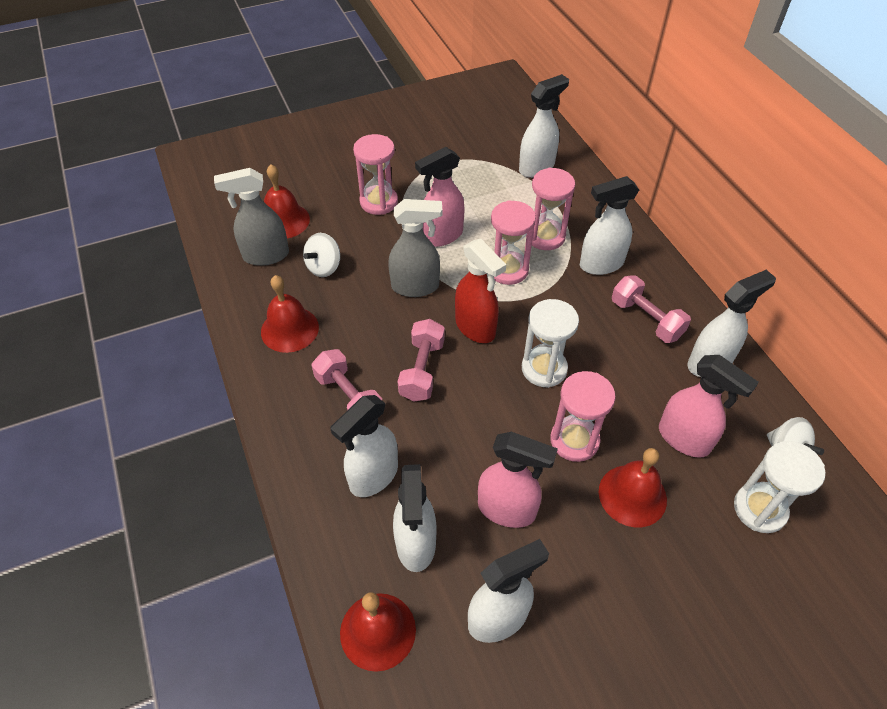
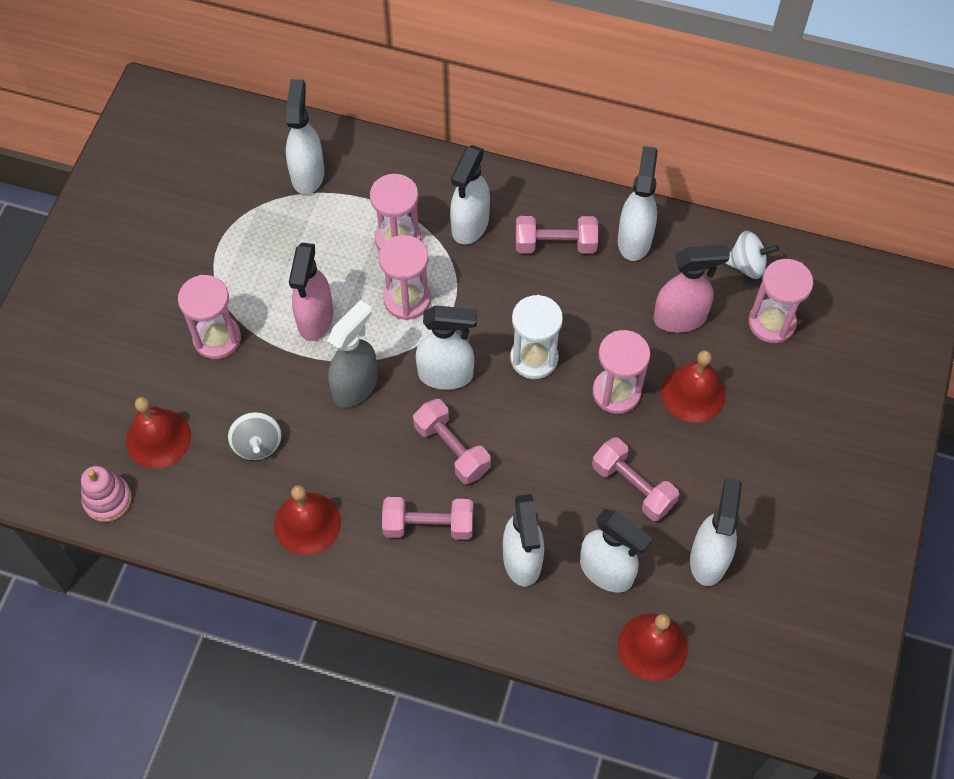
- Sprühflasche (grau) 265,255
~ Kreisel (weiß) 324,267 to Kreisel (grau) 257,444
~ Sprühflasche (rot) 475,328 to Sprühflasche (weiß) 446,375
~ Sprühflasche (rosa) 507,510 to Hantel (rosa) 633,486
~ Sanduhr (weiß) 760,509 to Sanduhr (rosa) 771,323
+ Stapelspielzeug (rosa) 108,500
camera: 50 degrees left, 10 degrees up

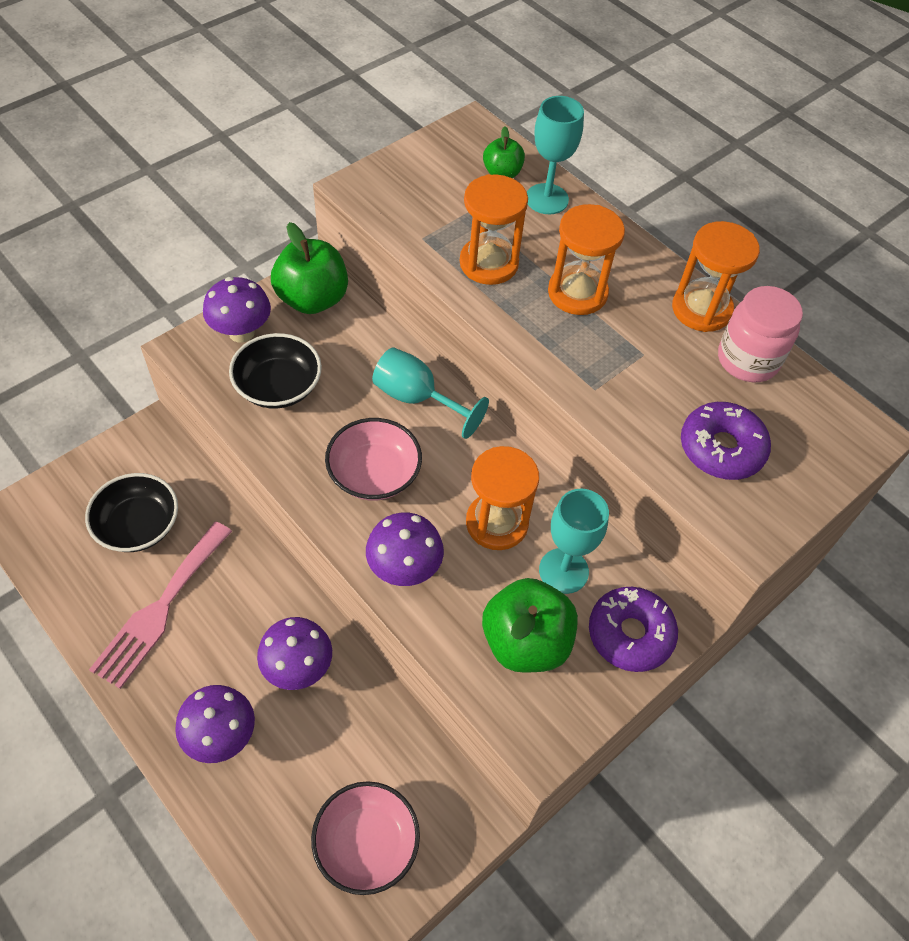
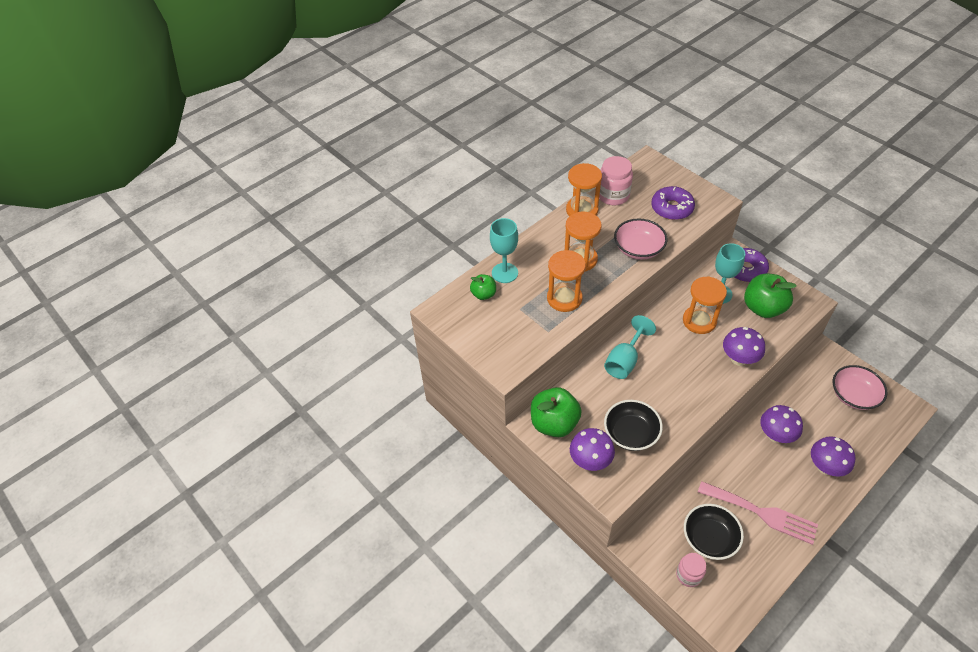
~ Schüssel (rosa) 374,474 to 638,249
+ Einmachglas (rosa) 688,575
camera: 85 degrees left, 5 degrees down

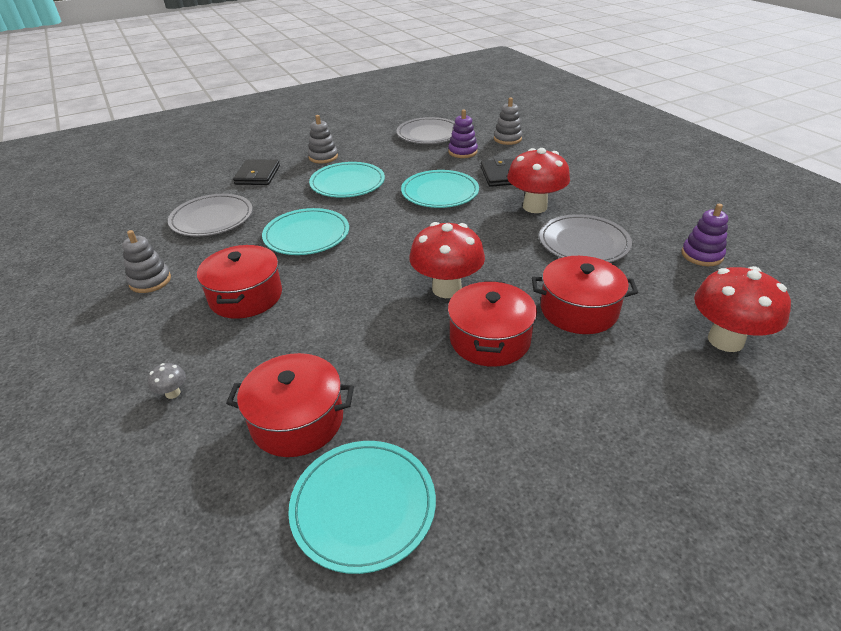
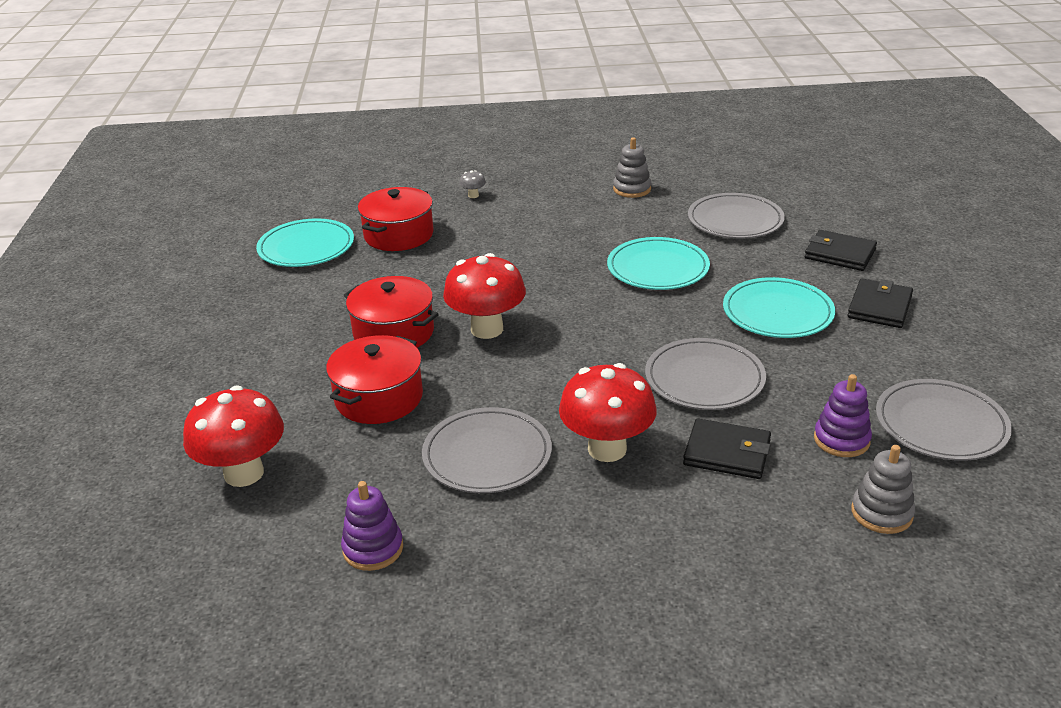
- Kochtopf (rot) 246,296
~ Stapelspielzeug (grau) 323,157 to Geldbörse (schwarz) 879,307
~ Teller (türkis) 440,192 to Teller (grau) 704,379
camera: 115 degrees right, 5 degrees down

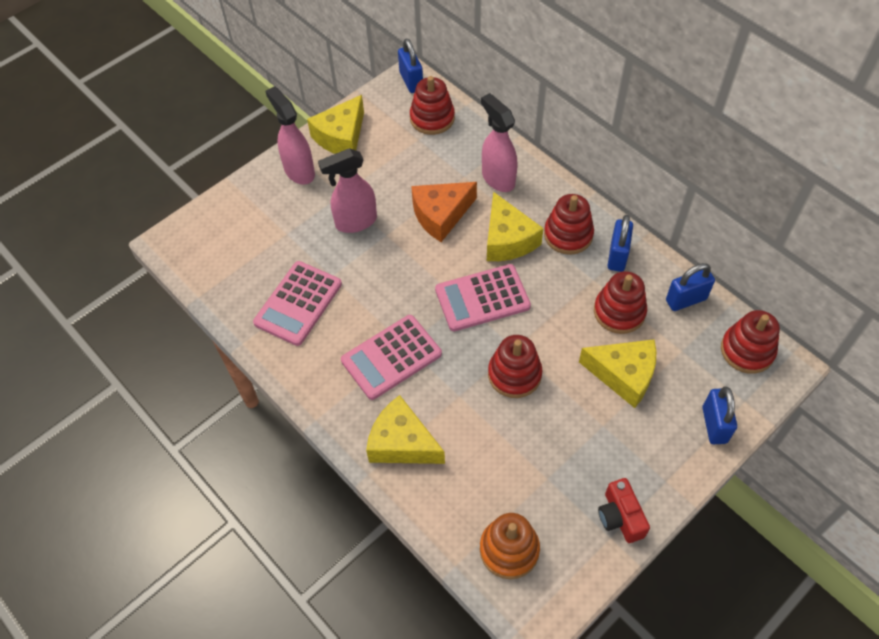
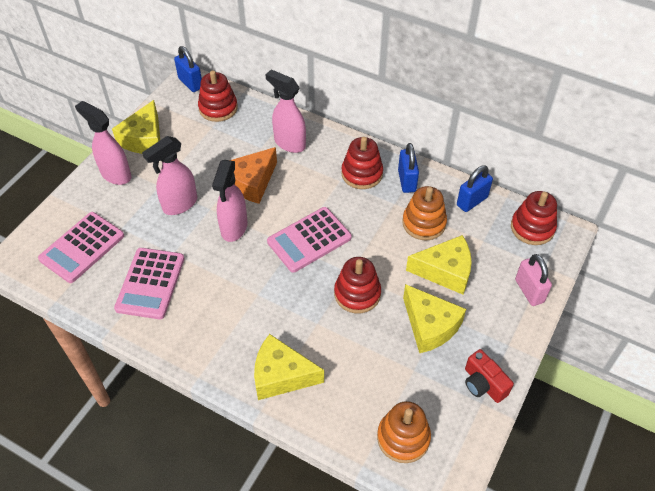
~ Taschenrechner (rosa) 391,357 to 82,247
~ Käse (gelb) 507,240 to 430,326
~ Stapelspielzeug (rot) 619,312 to Stapelspielzeug (orange) 424,223
~ Vorhängeschloss (blau) 714,425 to Vorhängeschloss (rosa) 529,291
+ Sprühflasche (rosa) 234,228
camera: 20 degrees left, 5 degrees down

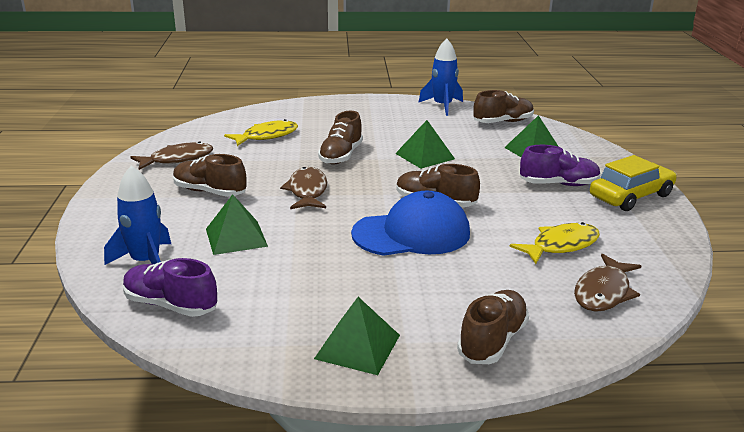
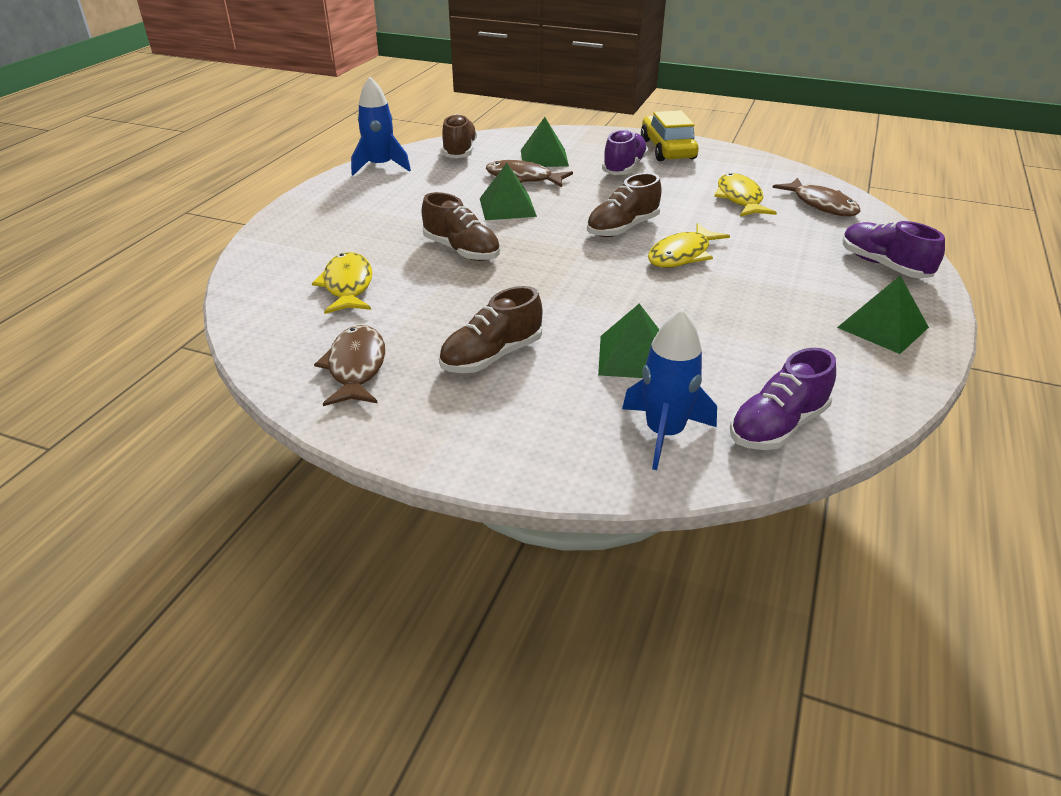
~ Fisch (braun) 307,191 to 523,178
~ Kappe (blau) 412,233 to Fisch (gelb) 682,255
~ Schuh (braun) 492,341 to Schuh (lila) 883,265
camera: 65 degrees left, 10 degrees up

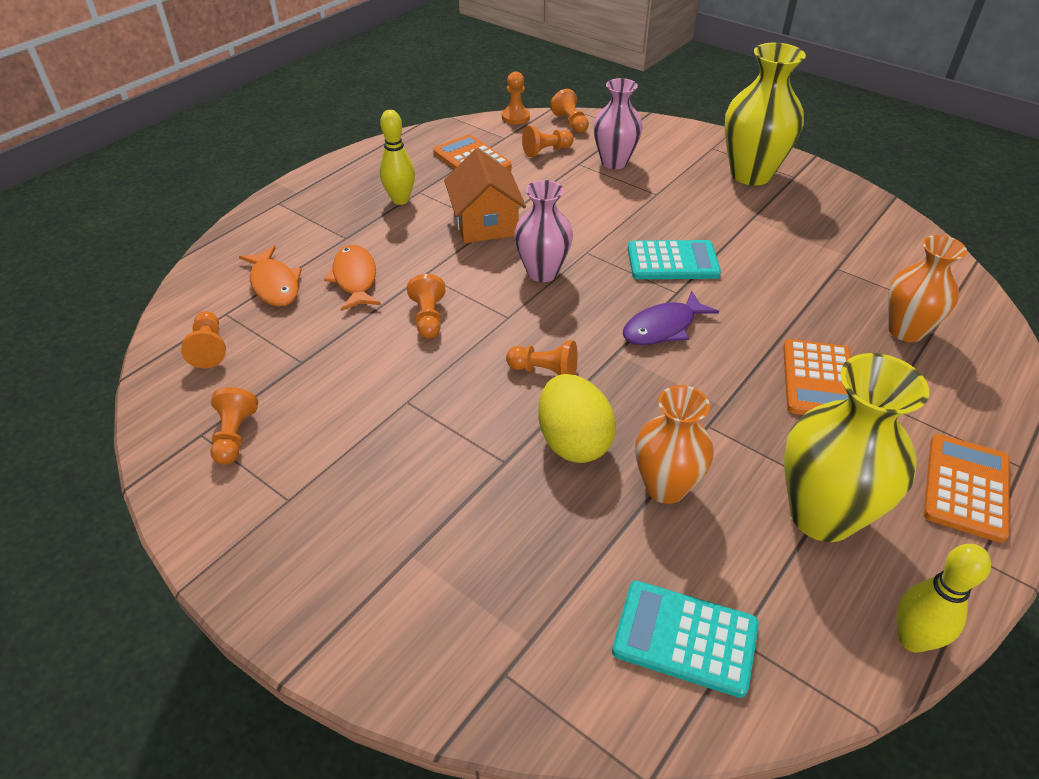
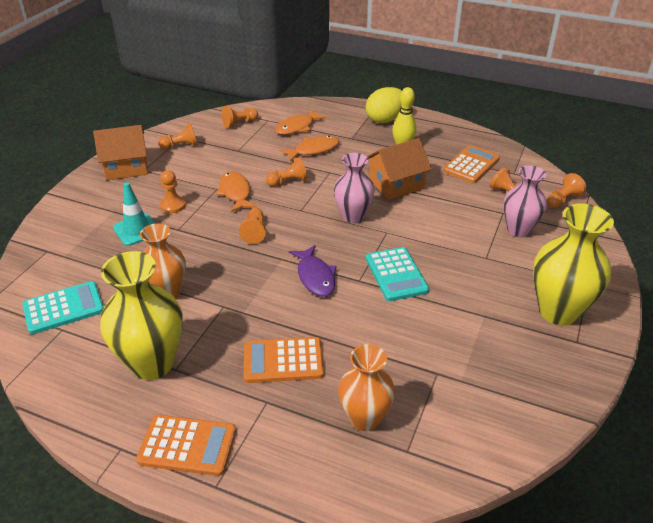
~ Bauer (orange) 515,117 to 173,205
~ Ei (gelb) 573,441 to 385,120
~ Taschenrechner (türkis) 685,638 = 64,308 60 degrees clockwise
~ Fisch (lila) 663,327 = 315,277 150 degrees counterclockwise
- Bowlingkegel (gelb) 912,639
+ Haus (orange) 126,167
+ Leitkegel (türkis) 137,230
+ Fisch (orange) 235,192
camera: 75 degrees right, 5 degrees down

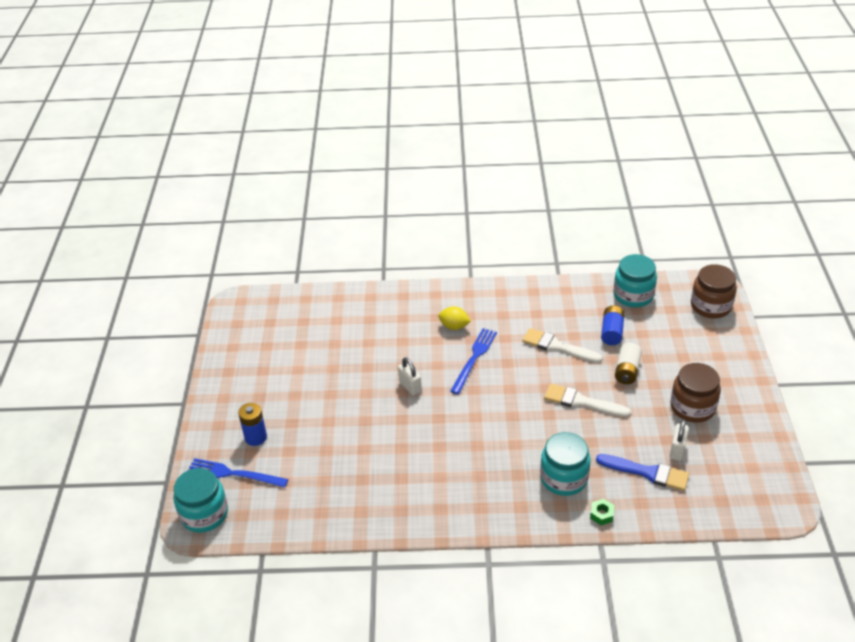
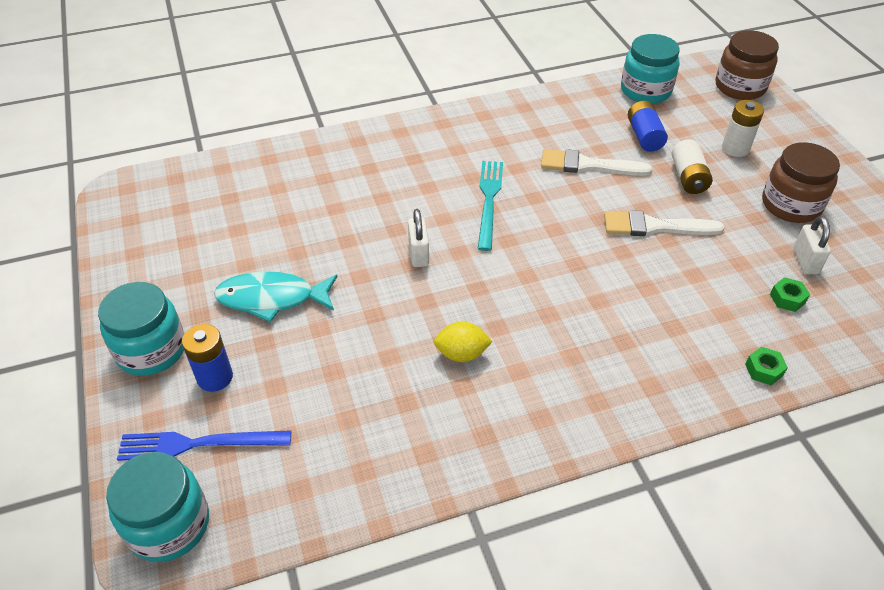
~ Vorhängeschloss (weiß) 410,386 = 419,254 45 degrees clockwise
~ Zitrone (gelb) 454,326 to 462,354
~ Gabel (blau) 474,358 to Gabel (türkis) 489,200
~ Einmachglas (türkis) 564,478 to 151,350
~ Pinsel (blau) 647,472 to Sechskantmutter (grün) 787,298
+ Fisch (türkis) 271,298
+ Batterie (weiß) 735,148
camera: 20 degrees left, 5 degrees up

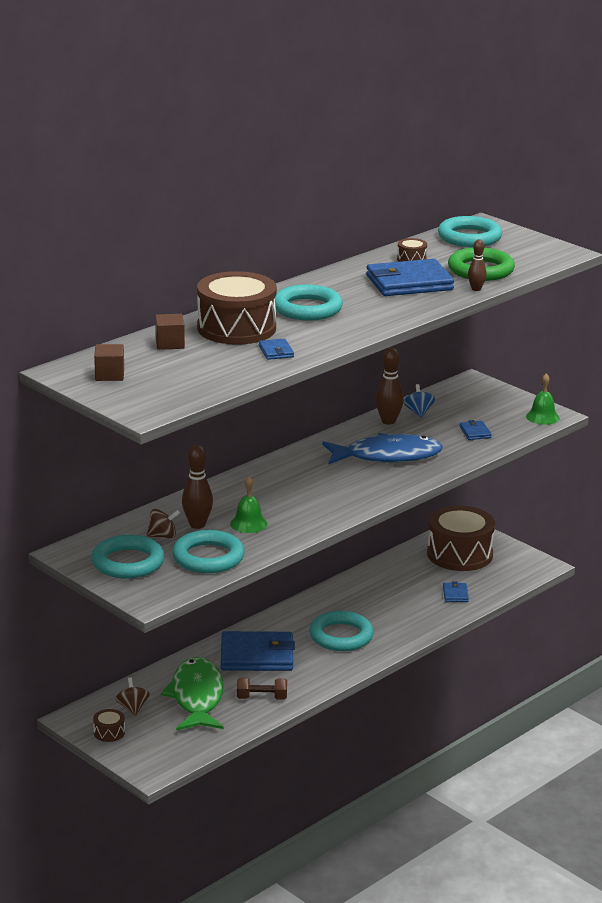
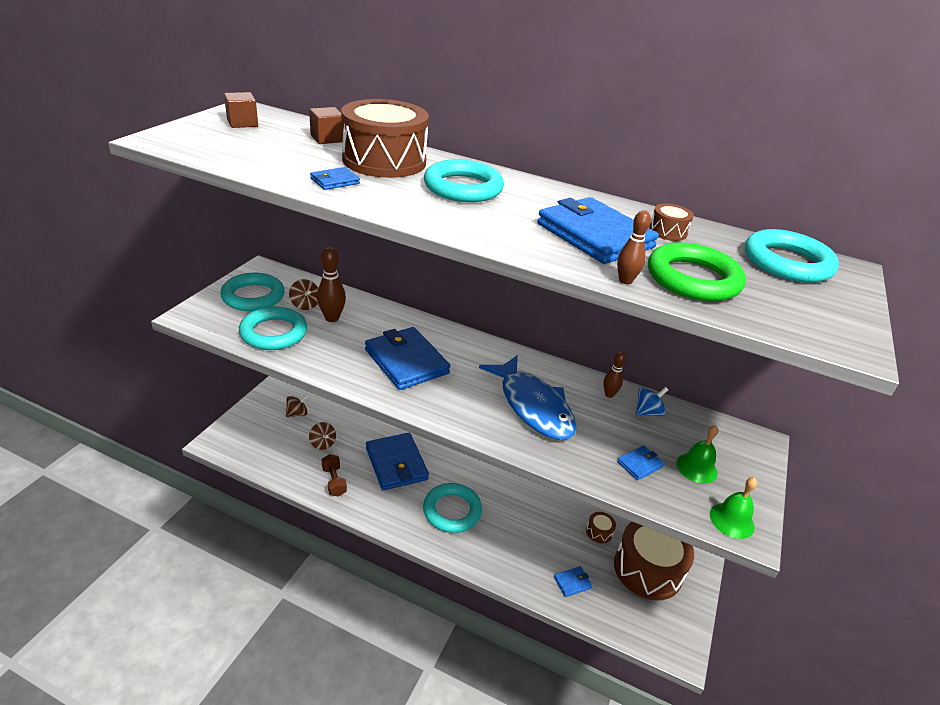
~ Trommel (braun) 109,732 to 599,532
~ Fisch (grün) 197,697 to Kreisel (braun) 323,443
~ Glocke (grün) 248,523 to 696,467
~ Bowlingkegel (braun) 388,421 = 609,394 x0.61
+ Geldbörse (blau) 406,361
camera: 65 degrees right, 10 degrees up

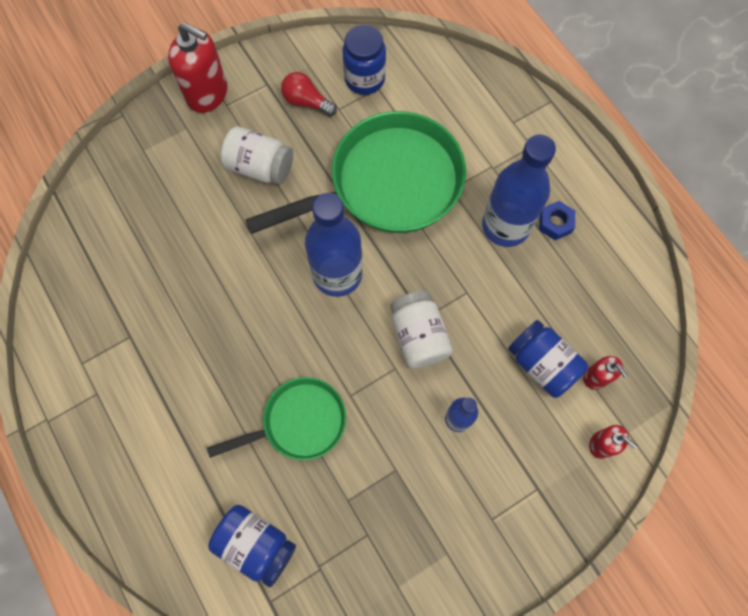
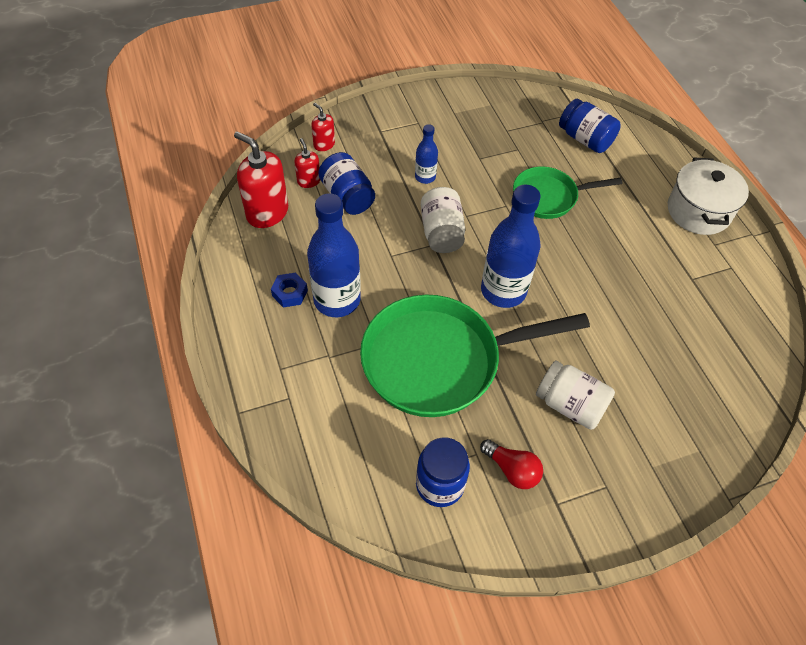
~ Seifenspender (rot) 207,94 to 267,212
+ Kochtopf (weiß) 698,211
camera: 170 degrees left, 15 degrees down

